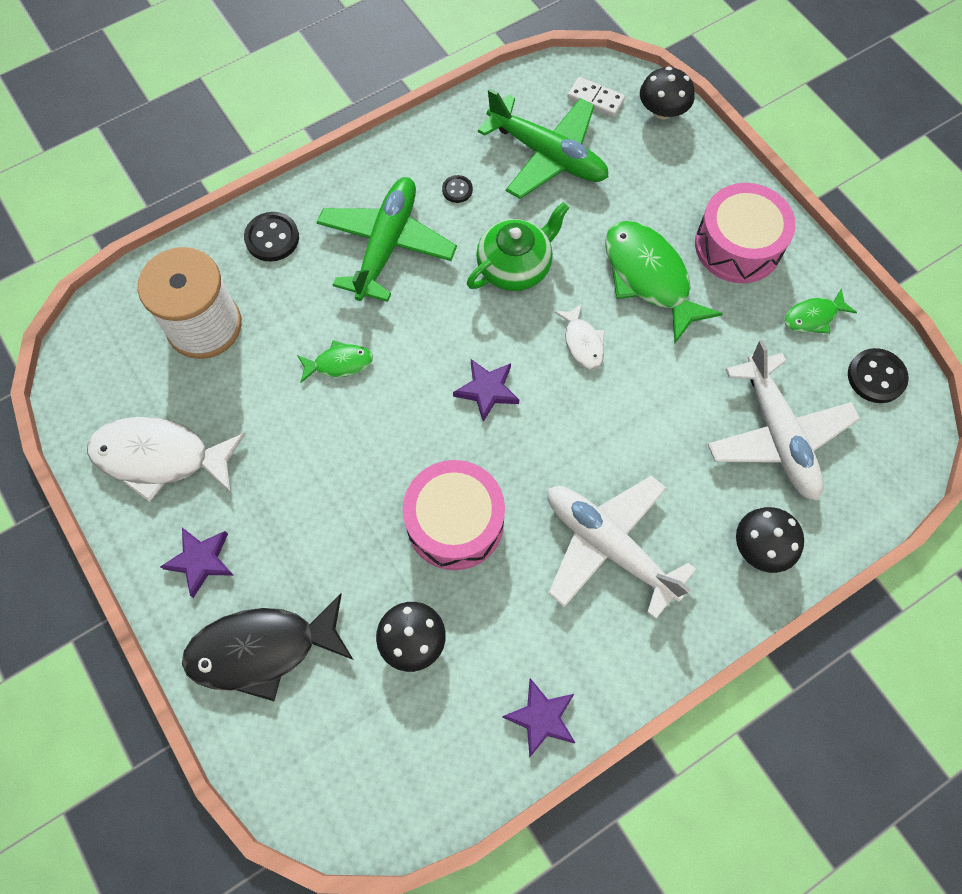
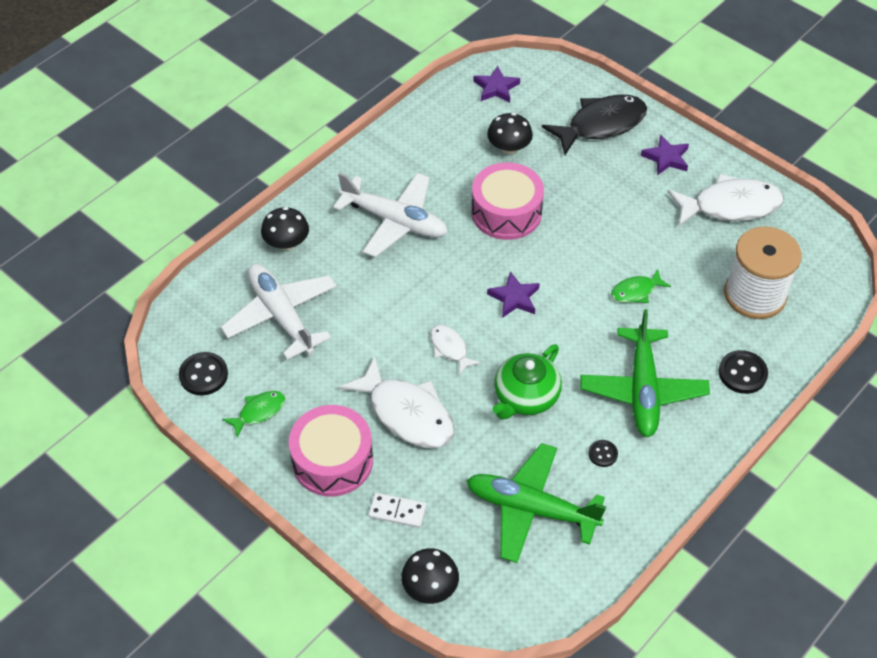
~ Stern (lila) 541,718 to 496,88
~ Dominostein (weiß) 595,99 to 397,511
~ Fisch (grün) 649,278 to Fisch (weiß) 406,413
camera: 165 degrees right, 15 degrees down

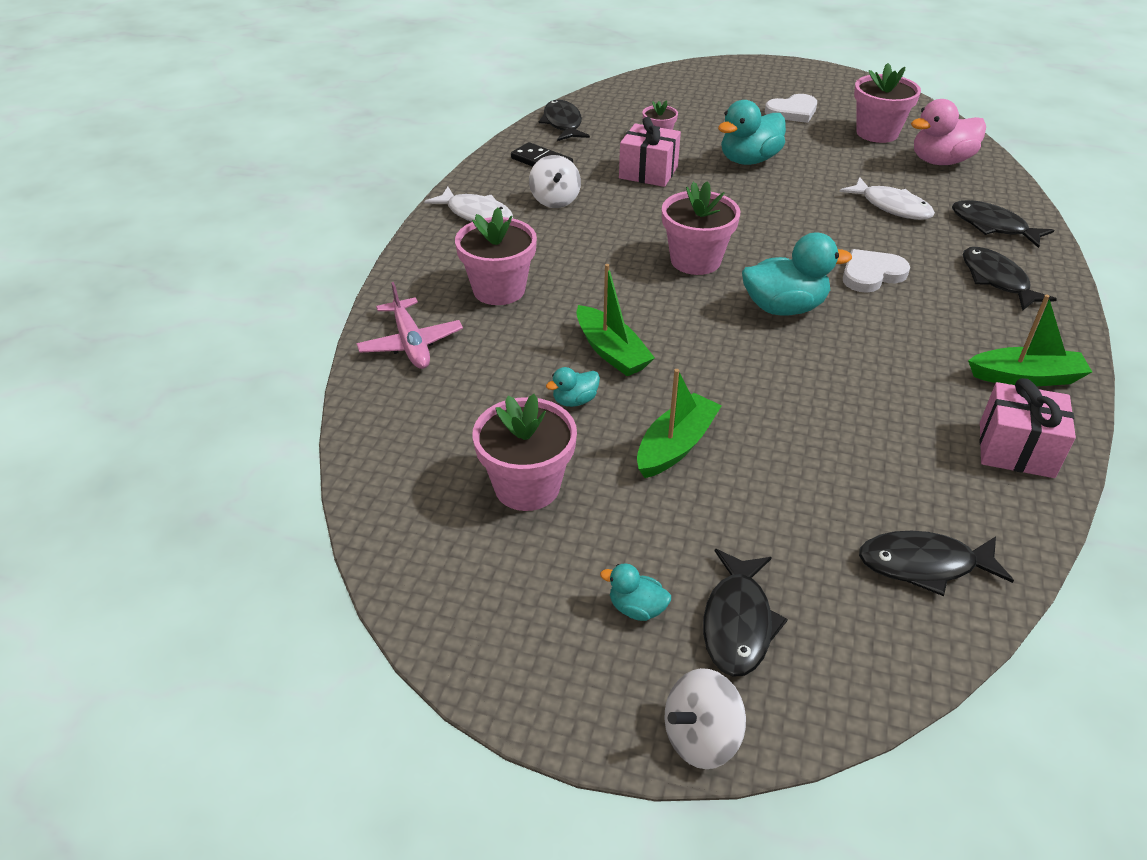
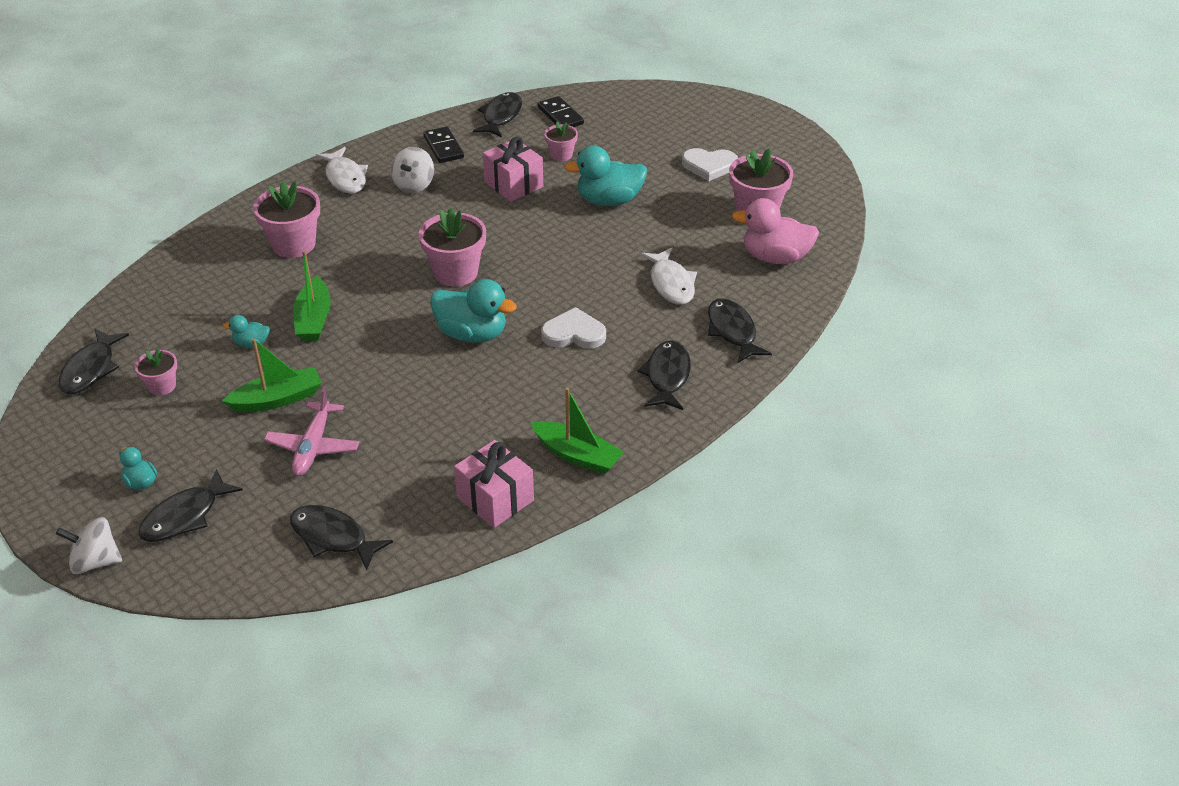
~ Flugzeug (rosa) 411,343 to 313,447
~ Blumentopf (rosa) 527,486 = 162,386 x0.56
+ Fisch (schwarz) 91,369
+ Dominostein (schwarz) 560,116
camera: 30 degrees right, 0 degrees up

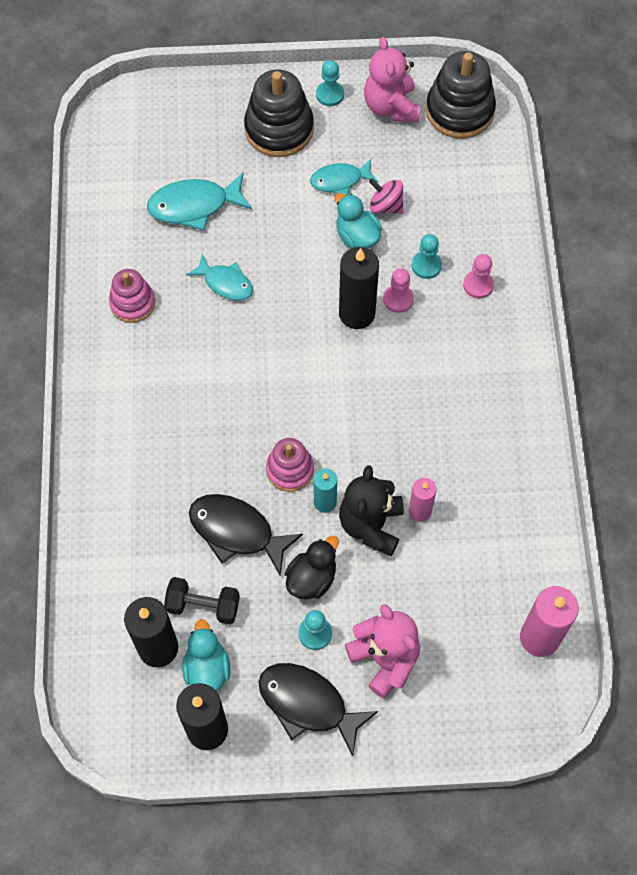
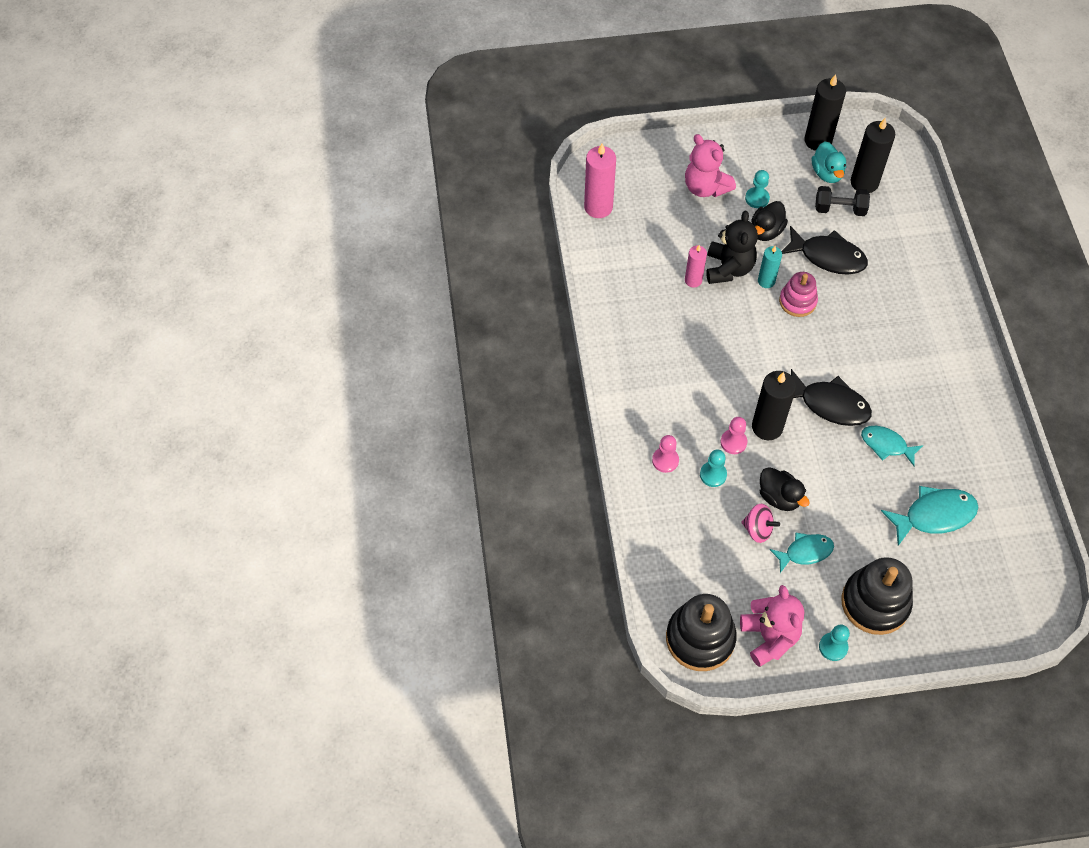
- Stapelspielzeug (rosa) 132,303
~ Fisch (schwarz) 308,704 to 829,404
~ Ente (türkis) 357,236 to Ente (schwarz) 779,497
camera: 175 degrees right, 5 degrees down

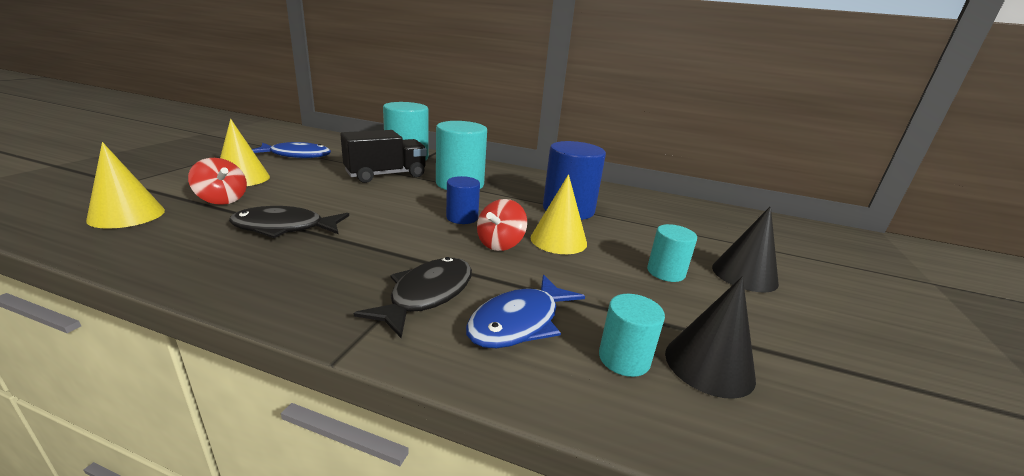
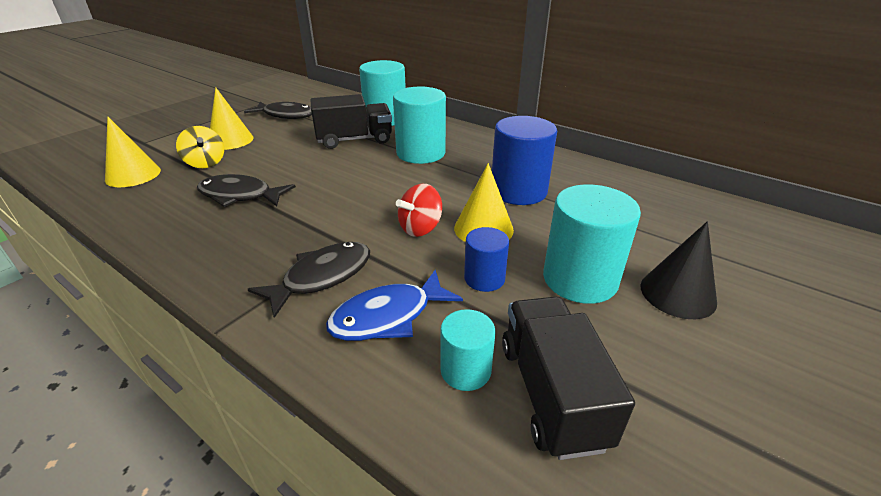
~ Kreisel (rot) 222,200 to Kreisel (gelb) 205,163
~ Fisch (blau) 297,155 to Fisch (schwarz) 286,115
~ Vollzylinder (blau) 462,217 to 484,278
~ Vollzylinder (türkis) 665,272 = 580,279 x1.80
~ Kegel (schwarz) 709,365 to Lastwagen (schwarz) 551,393
camera: 20 degrees right, 10 degrees up

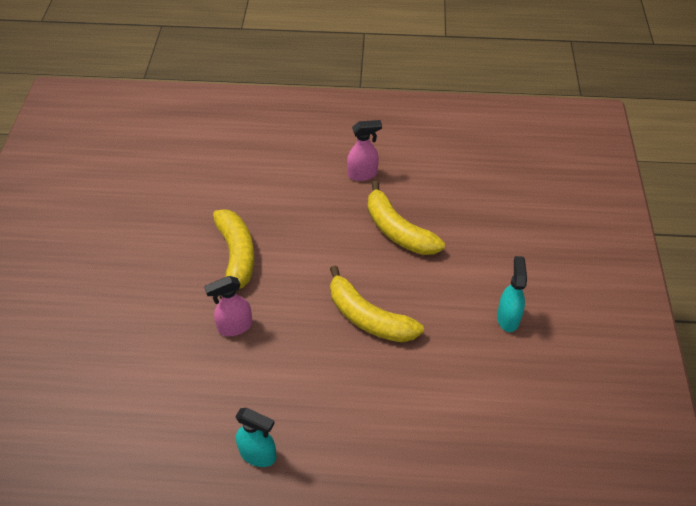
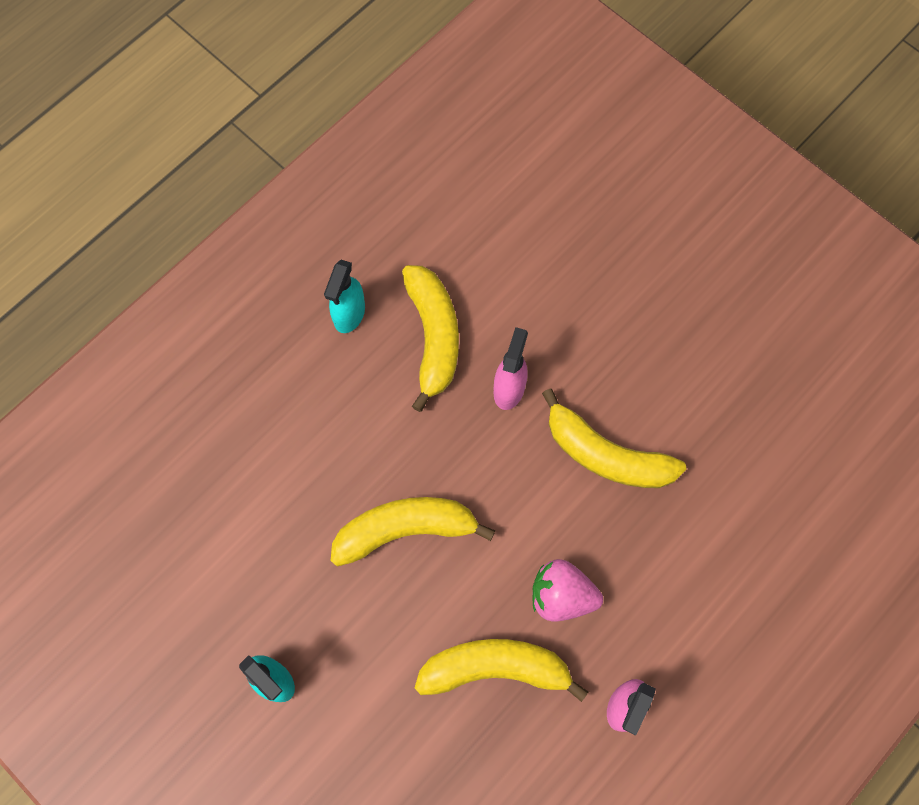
~ Sprühflasche (türkis) 258,454 = 349,314 45 degrees counterclockwise
+ Banane (gelb) 433,337
+ Erdbeere (rosa) 561,596
camera: 130 degrees right, 20 degrees up

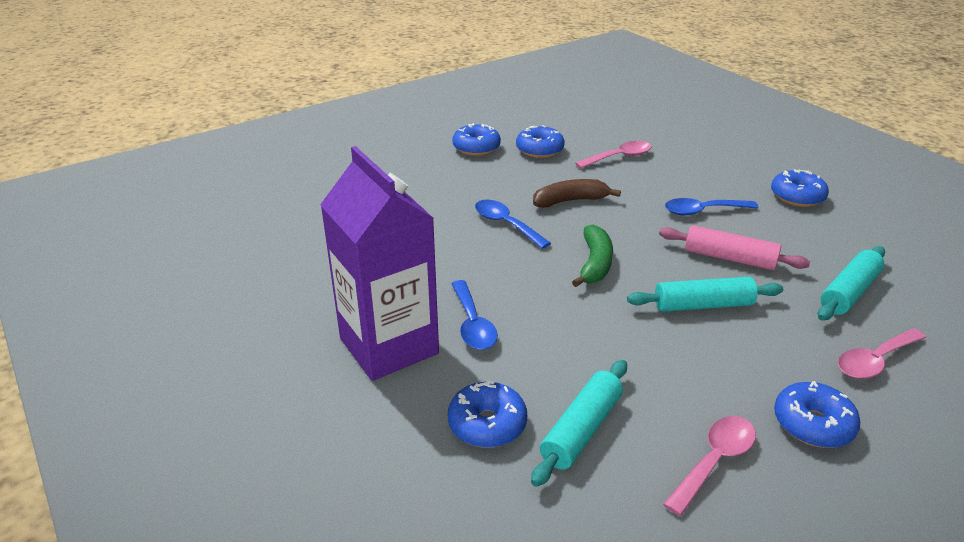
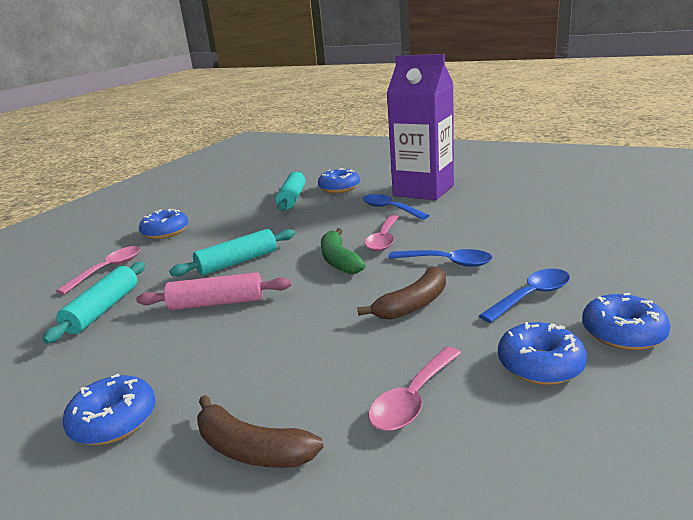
~ Löffel (rosa) 714,461 to 384,239
~ Löffel (blau) 703,211 to 531,296
+ Banane (braun) 252,449
camera: 155 degrees right, 10 degrees down

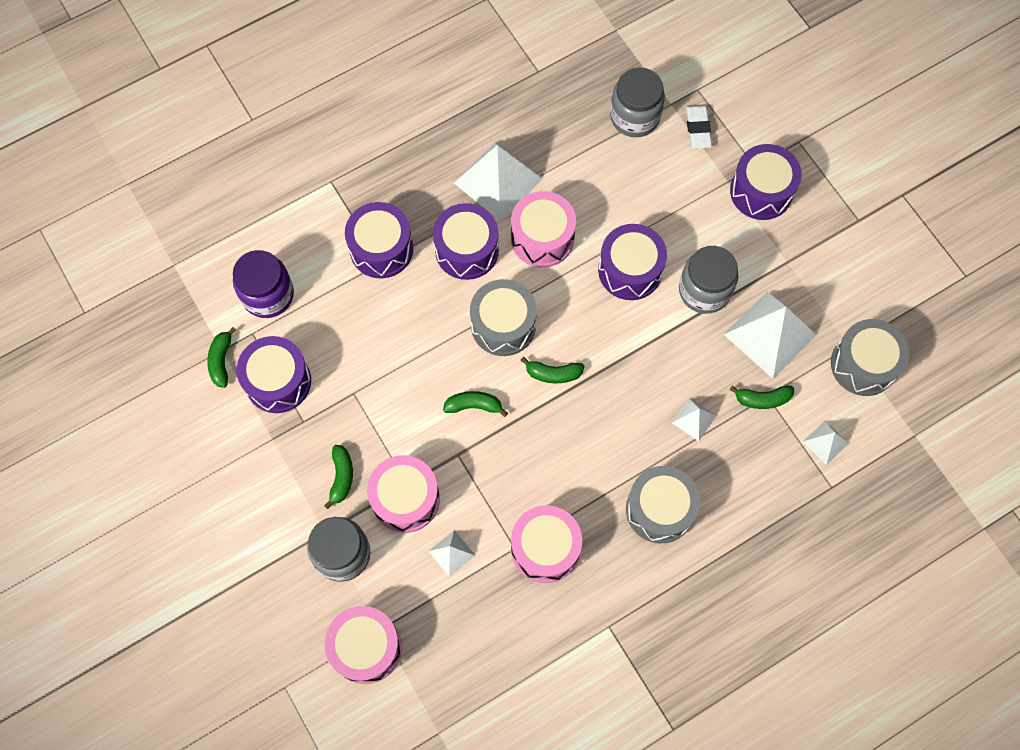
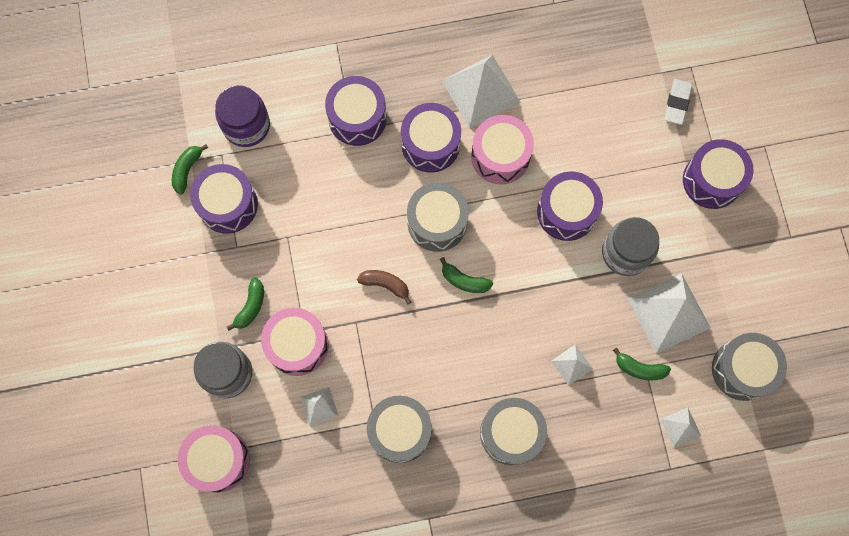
~ Banane (grün) 474,405 to Banane (braun) 385,284
~ Trommel (rosa) 545,548 to Trommel (grau) 400,431
- Einmachglas (grau) 634,116
camera: 20 degrees right, 5 degrees up

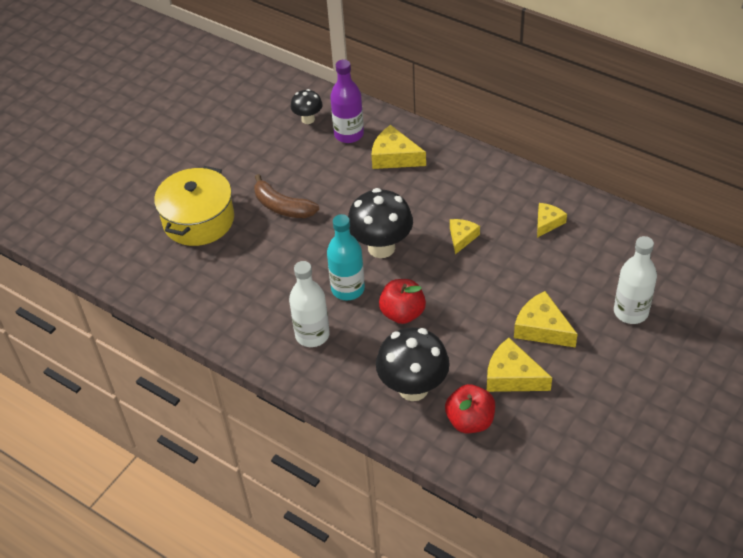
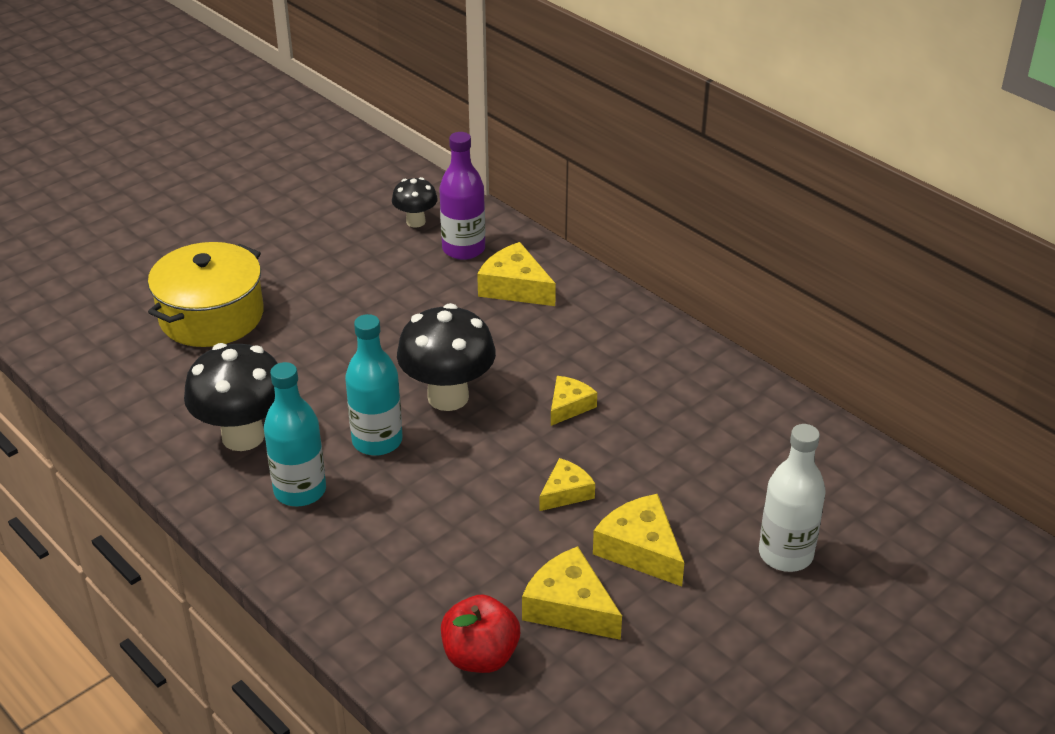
- Banane (braun) 282,206
~ Flasche (weiß) 312,335 to Flasche (türkis) 300,491
~ Pilz (schwarz) 413,388 to 243,436
- Apfel (rot) 402,313
~ Käse (gelb) 547,223 to 566,492
camera: 10 degrees right, 10 degrees down

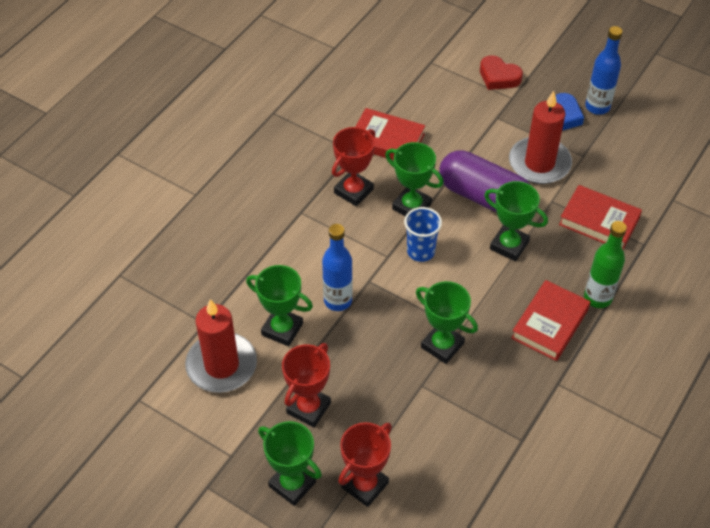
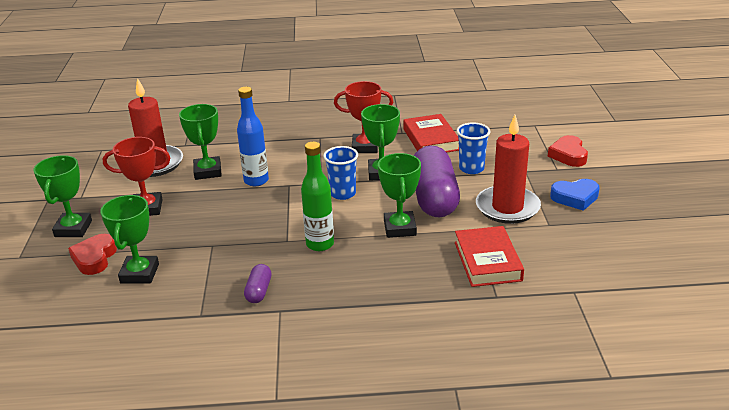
~ Pokal (rot) 365,485 to Herz (rot) 94,258
~ Pokal (grün) 442,345 to 139,273
- Buch (rot) 549,324
~ Flasche (grün) 597,298 to 320,244
- Flasche (blau) 597,107
+ Kapsel (lila) 259,291
+ Becher (blau) 471,168
camera: 55 degrees right, 20 degrees down

